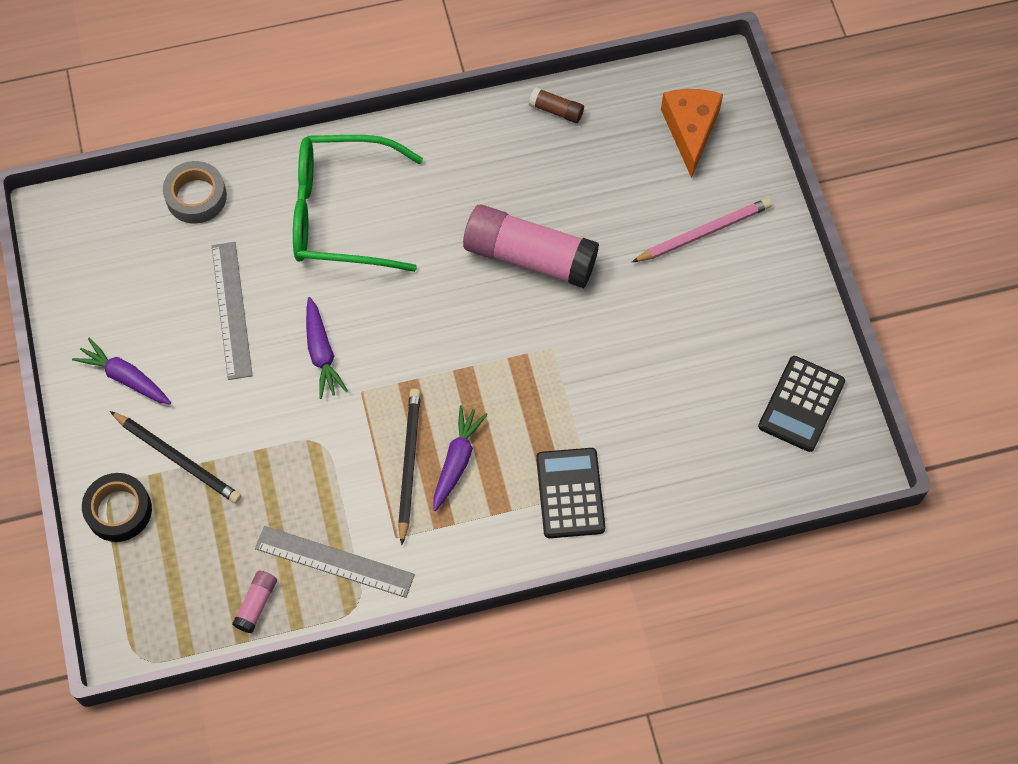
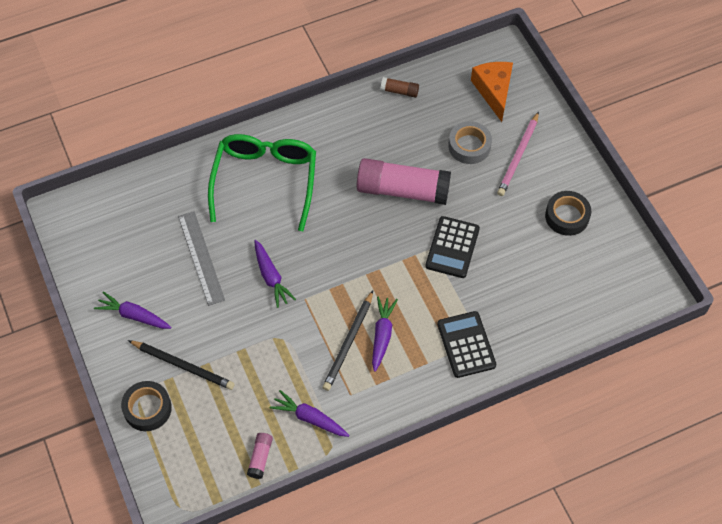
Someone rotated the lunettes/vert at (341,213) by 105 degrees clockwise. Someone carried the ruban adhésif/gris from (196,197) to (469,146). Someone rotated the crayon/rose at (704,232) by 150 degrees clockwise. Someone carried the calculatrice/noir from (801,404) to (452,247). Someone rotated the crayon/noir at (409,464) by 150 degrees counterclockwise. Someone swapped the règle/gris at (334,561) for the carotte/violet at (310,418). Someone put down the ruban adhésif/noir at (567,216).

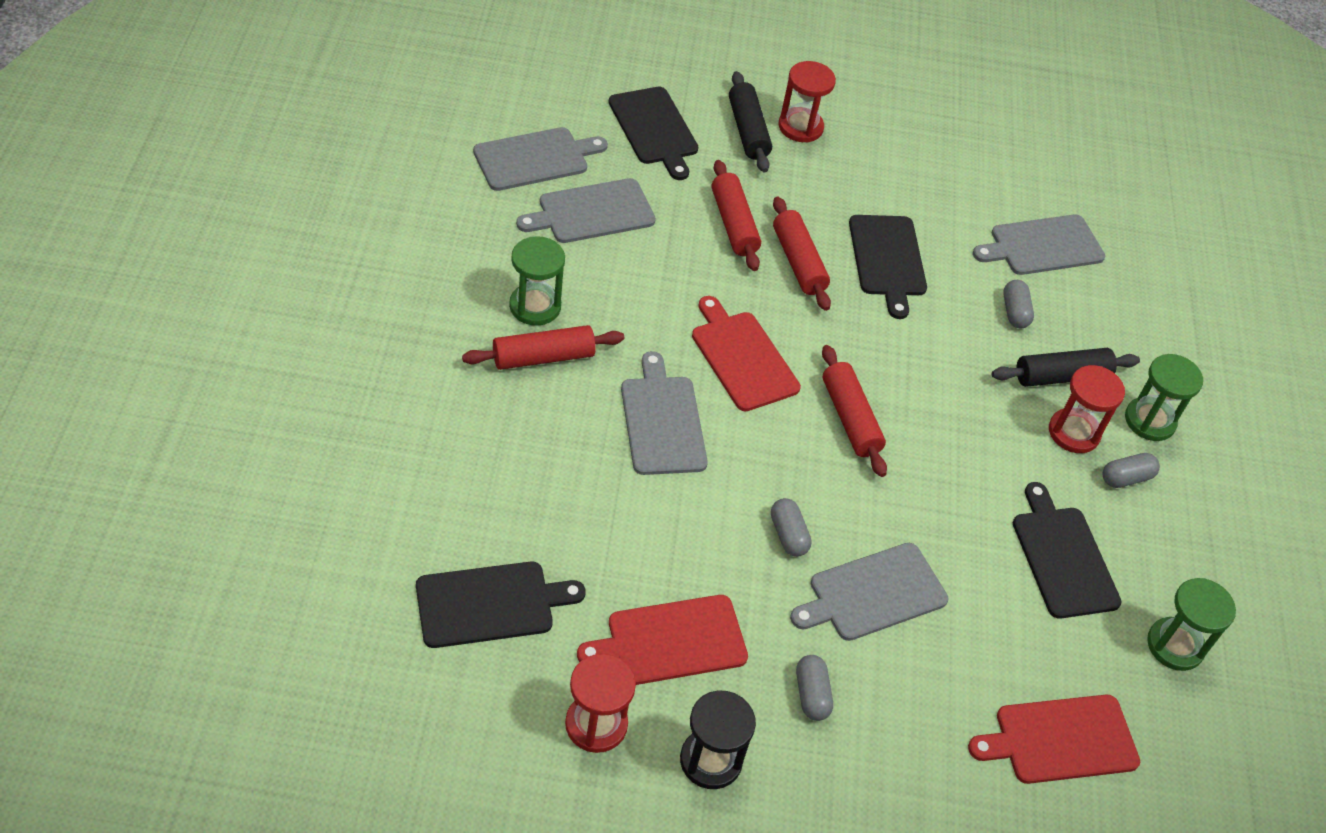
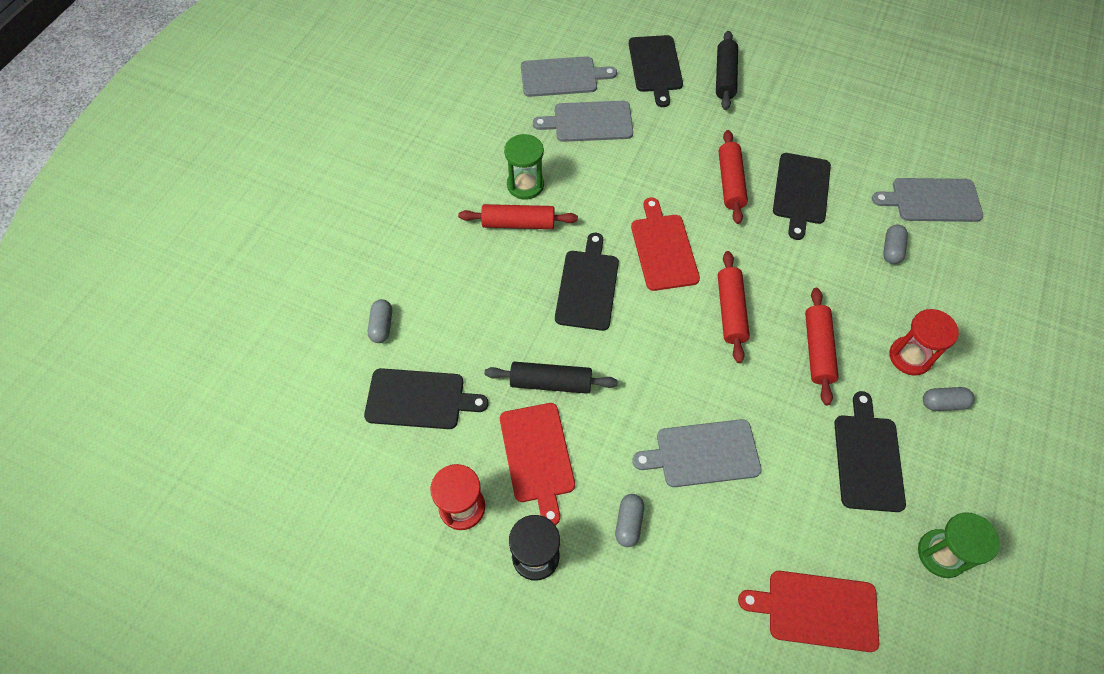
Someone took away the sablier/rouge at (800,127). Someone carried the rouleau à pâtisserie/rouge from (734,224) to (817,350). Someone carried the rouleau à pâtisserie/noir from (1061,376) to (550,382). Someone repainted the planche à découper/gris at (662,421), which became the planche à découper/noir at (587,286). Someone took away the sablier/vert at (1149,421). Someone carried the gélule/gris from (788,535) to (382,326). Someone rotated the planche à découper/rouge at (671,641) by 105 degrees counterclockwise.

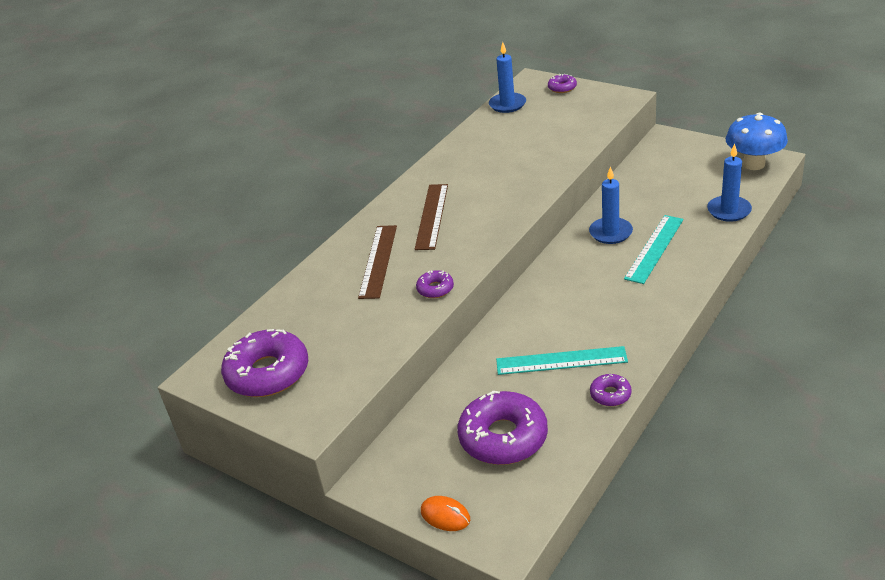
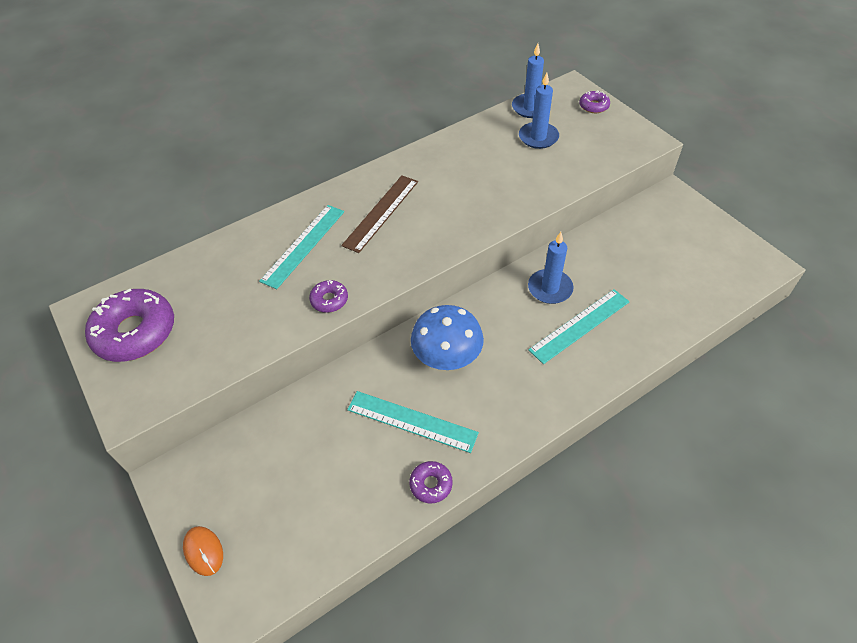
Someone carried the champignon/bleu from (753,164) to (447,358). Someone carried the bougie/bleu from (729,211) to (538,137). Someone repainted the règle/marron at (378,261), which became the règle/turquoise at (303,245). Someone took away the beignet/violet at (503,437).

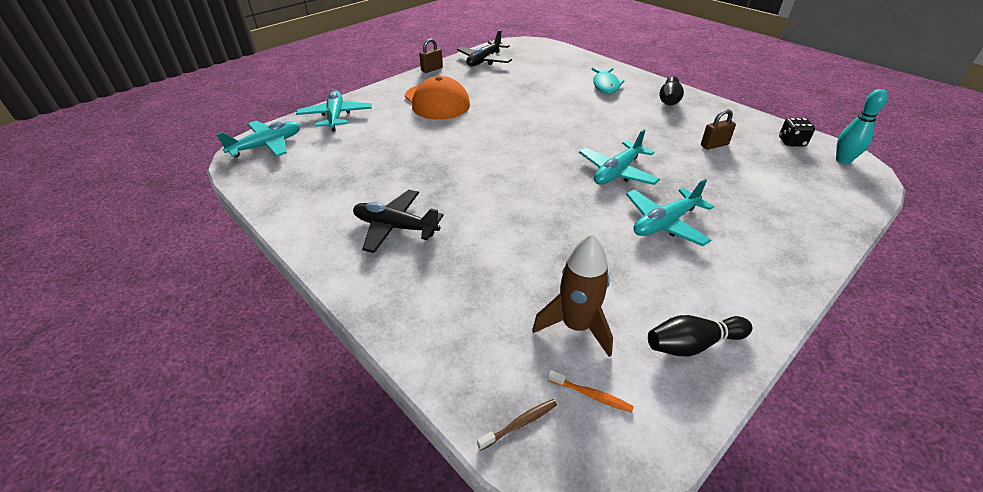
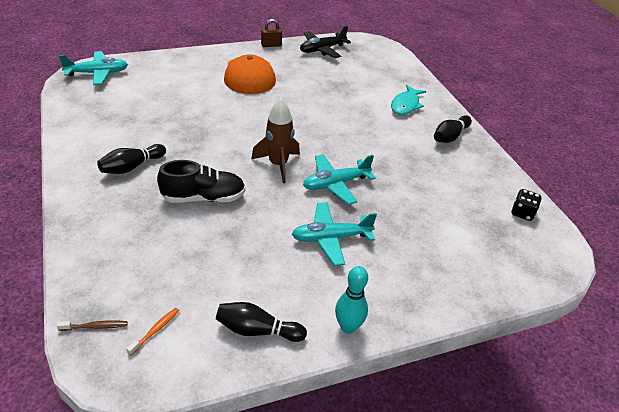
Someone carried the quille/turquoise from (843,160) to (348,327). Someone took away the avion/turquoise at (335,117). Someone took away the cadenas/marron at (714,145). Someone swapped the avion/noir at (395,227) for the quille/noir at (132,167). Someone carried the fusée/marron from (576,326) to (278,165). Someone rotated the brosse à dents/orange at (591,395) by 105 degrees counterclockwise. Someone put down the chaussure/noir at (203,198).

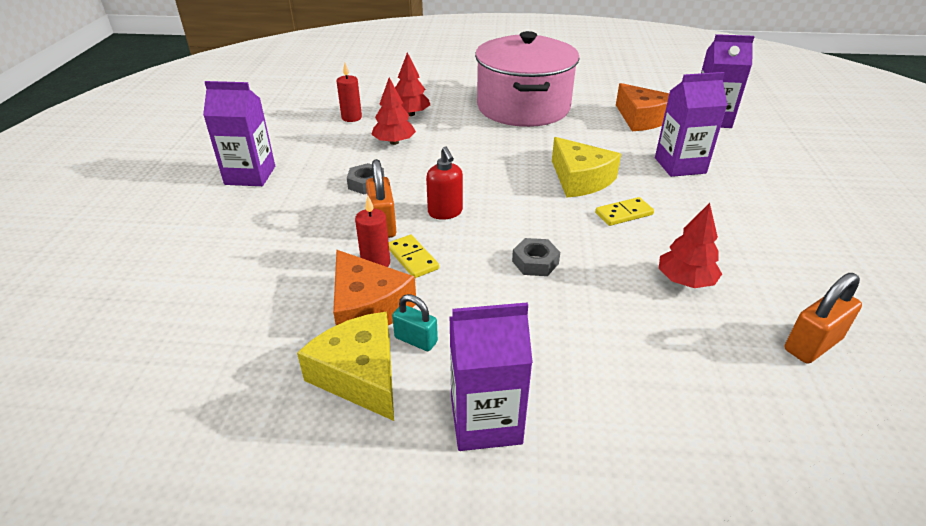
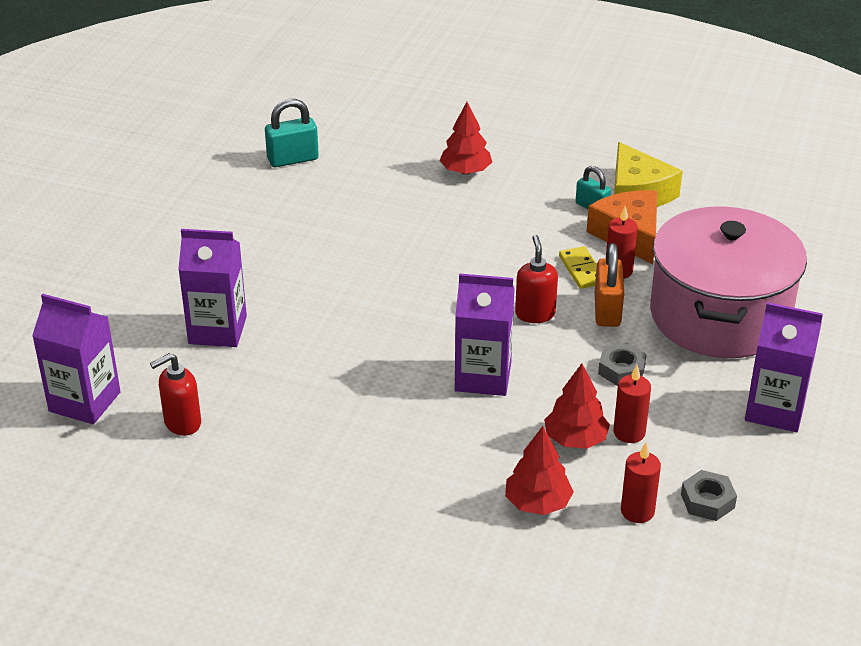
Someone carried the marmite/rose from (523,107) to (719,316). Someone swapped the fromage/orange at (642,118) for the distributeur de savon/rouge at (182,423). Someone took away the fromage/jaune at (580,179). Someone took away the domino/jaune at (624,214). Someone carried the arbre/rouge from (685,280) to (465,171). Someone carried the écrou/gris from (535,262) to (707,501). Someone repainted the cadenas/orange at (812,344), which became the cadenas/turquoise at (293,159). Someone carried the brique de lait/violet from (486,421) to (483,377). Someone put down the bougie/rouge at (629,432).

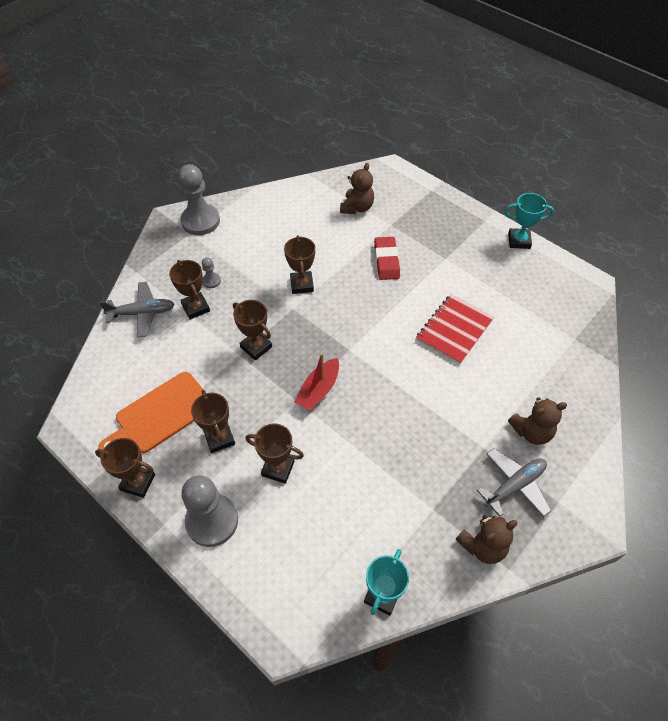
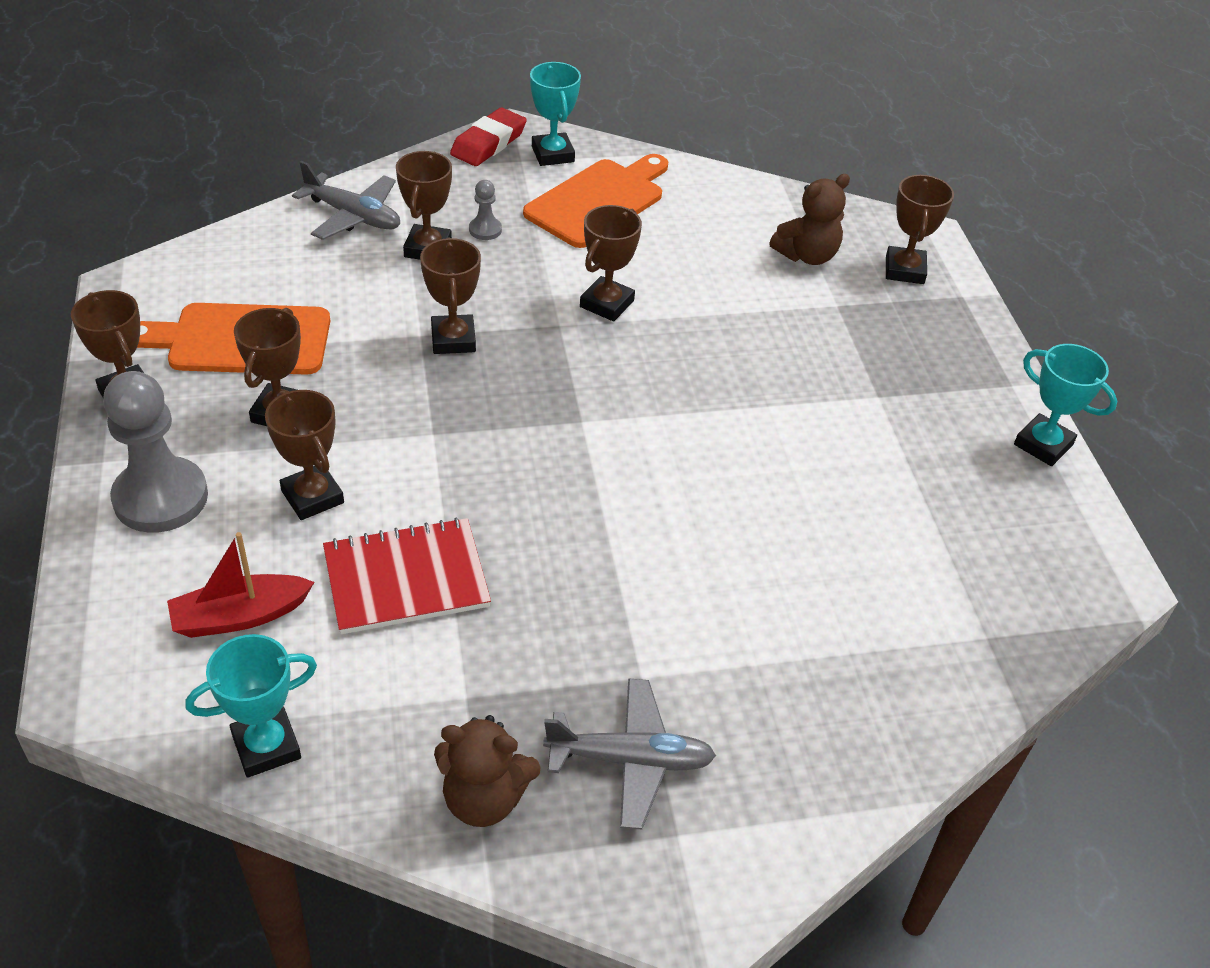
Someone swapped the pion/gris at (200,221) for the trophée/turquoise at (553,154). Someone carried the gomme/rouge from (386,261) to (488,143). Someone carried the carnet/rouge from (454,330) to (406,579). Someone carried the bateau/rouge from (318,390) to (240,616). Someone took away the ours en peluche/marron at (531,431). Someone put down the planche à découper/orange at (599,201). Someone put down the trophée/marron at (904,270).

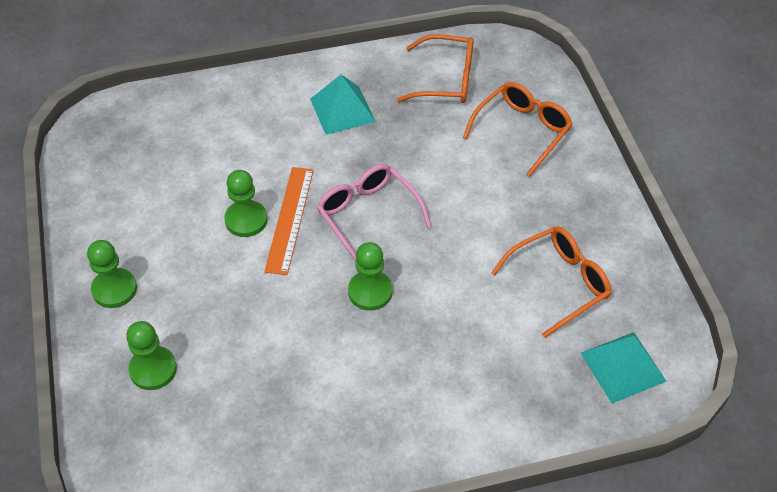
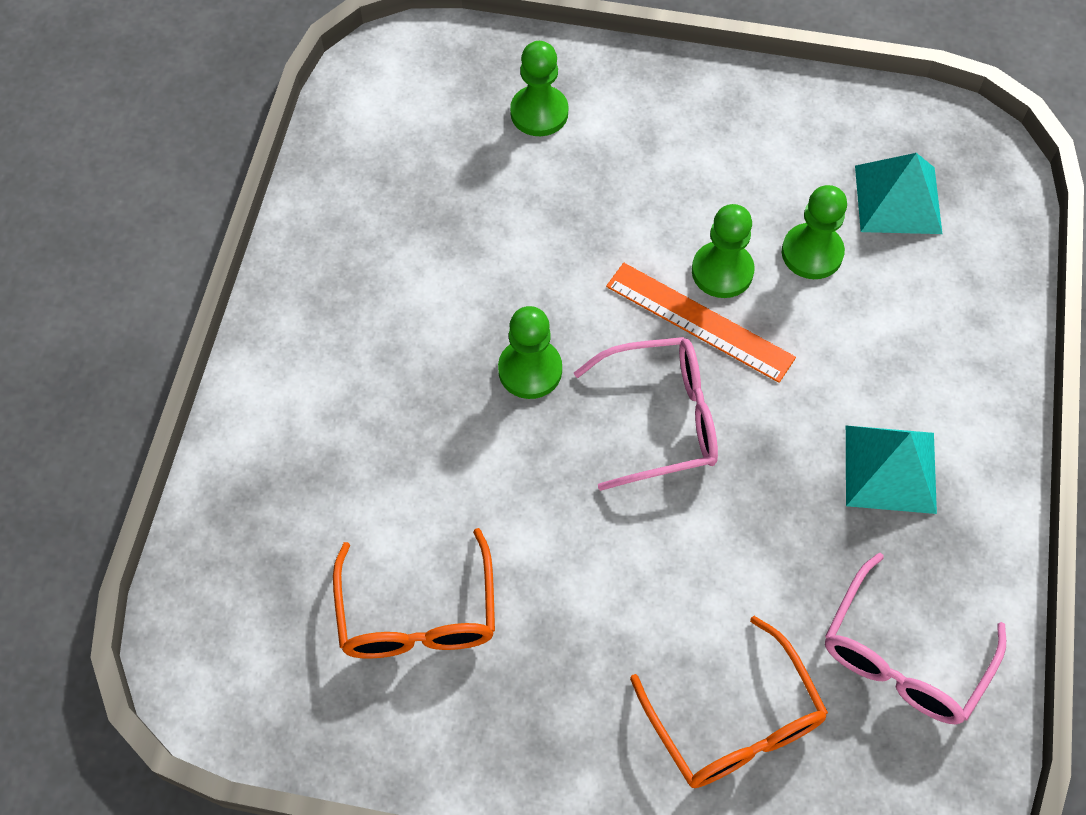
Someone repainted the lunettes/orange at (446,80), which became the lunettes/rose at (903,657). Someone carried the pion/vert from (114,289) to (812,253). Someone carried the pyramide/turquoise from (622,367) to (898,199).

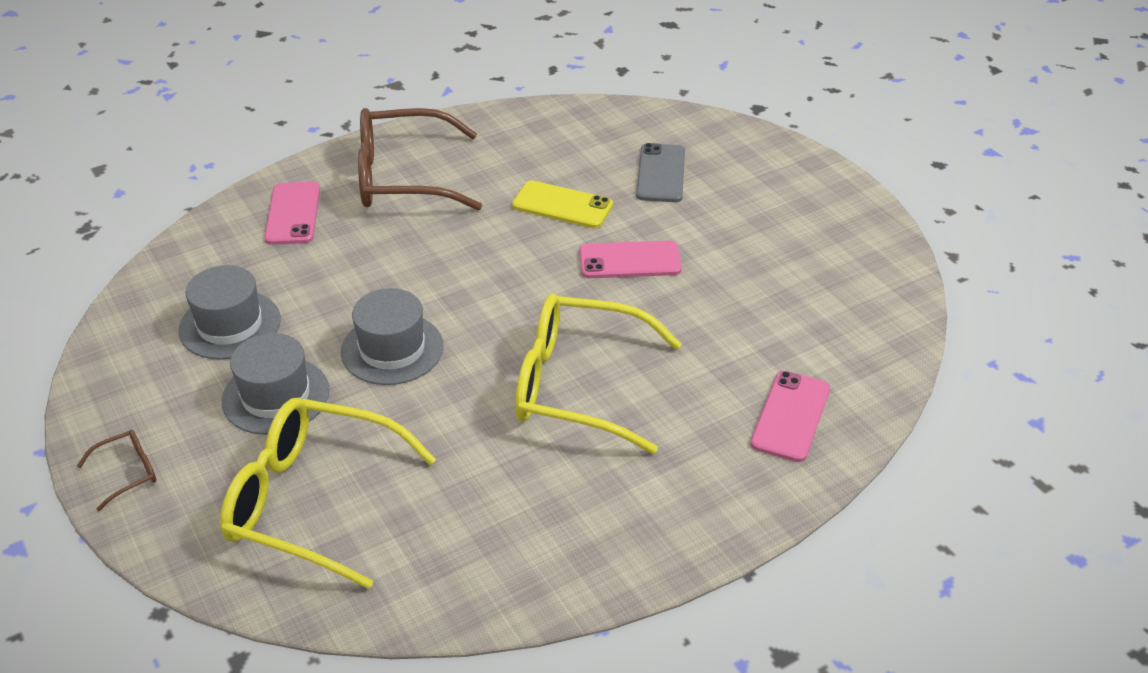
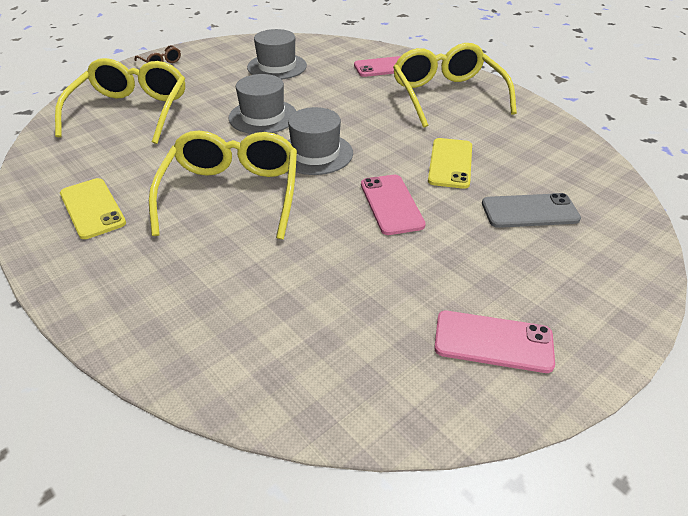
Someone repainted the lunettes/marron at (403,177), which became the lunettes/jaune at (446,95). Someone carried the chapeau/gris from (276,396) to (315,153). Someone carried the téléphone/rose from (790,416) to (493,342). Someone put down the téléphone/jaune at (92,208).

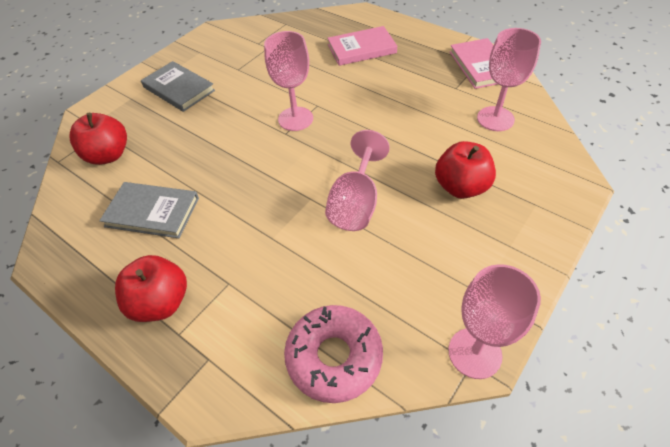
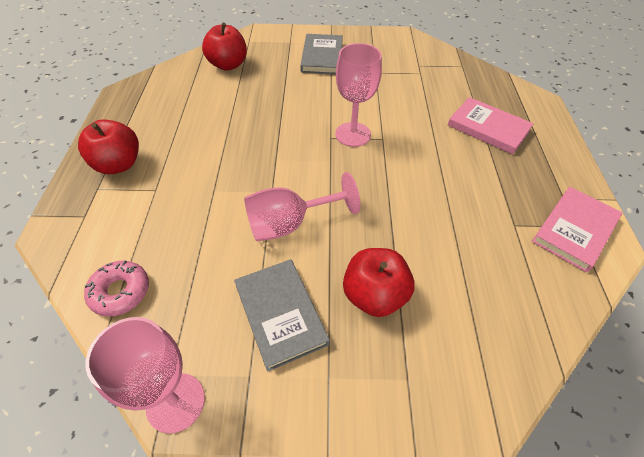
Someone took away the verre à pied/rose at (495,119). Someone carried the livre/gris from (152,212) to (280,314). Someone scaled the beignet/rose at (334,357) by 0.66.

